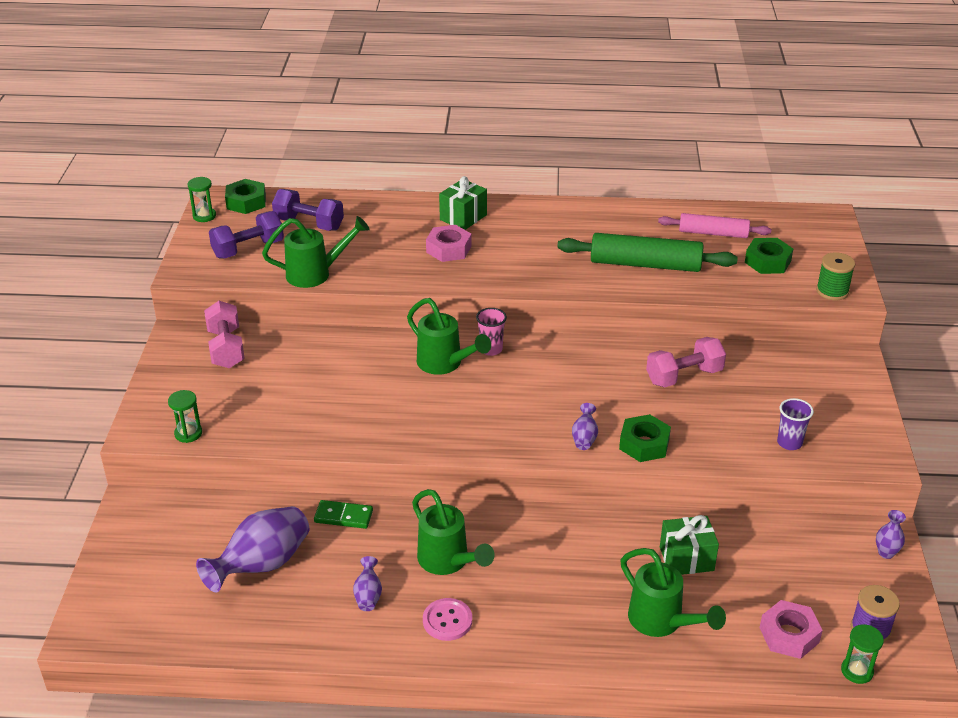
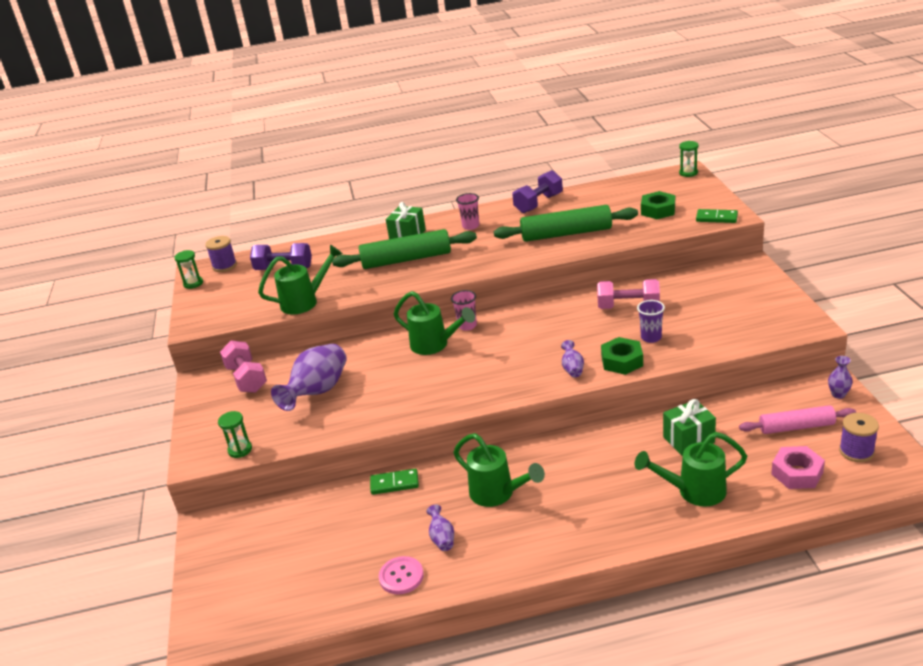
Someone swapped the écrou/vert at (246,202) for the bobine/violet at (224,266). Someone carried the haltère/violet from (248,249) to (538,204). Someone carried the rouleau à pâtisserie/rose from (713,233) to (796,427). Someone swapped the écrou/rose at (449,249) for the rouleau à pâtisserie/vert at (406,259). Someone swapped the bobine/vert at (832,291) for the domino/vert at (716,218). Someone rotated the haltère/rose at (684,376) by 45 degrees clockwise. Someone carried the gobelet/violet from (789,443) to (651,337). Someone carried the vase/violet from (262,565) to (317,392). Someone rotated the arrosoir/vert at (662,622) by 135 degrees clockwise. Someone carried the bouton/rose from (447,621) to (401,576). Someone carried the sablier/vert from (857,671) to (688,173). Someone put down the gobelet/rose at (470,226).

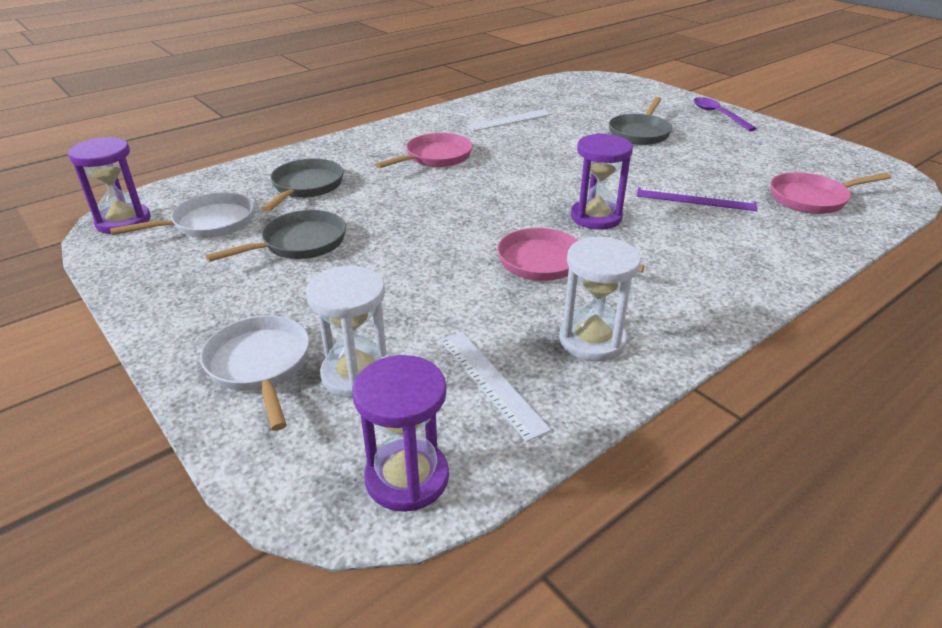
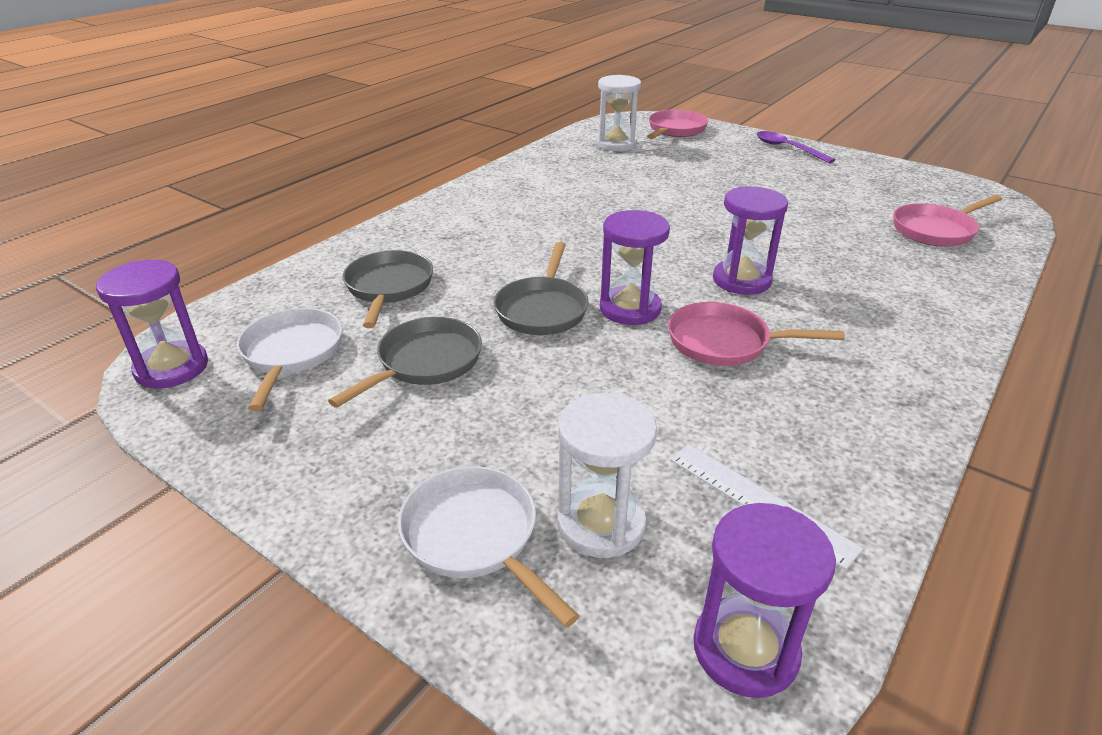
Someone carried the poêle/gris from (640,133) to (542,309). Someone took away the règle/blanc at (509,120). Someone carried the poêle/rose from (435,157) to (675,130). Someone took away the règle/violet at (695,199). Someone rotated the poêle/blanc at (209,223) by 45 degrees counterclockwise. Someone carried the sablier/blanc from (592,340) to (616,144). Someone put down the sablier/violet at (630,309).

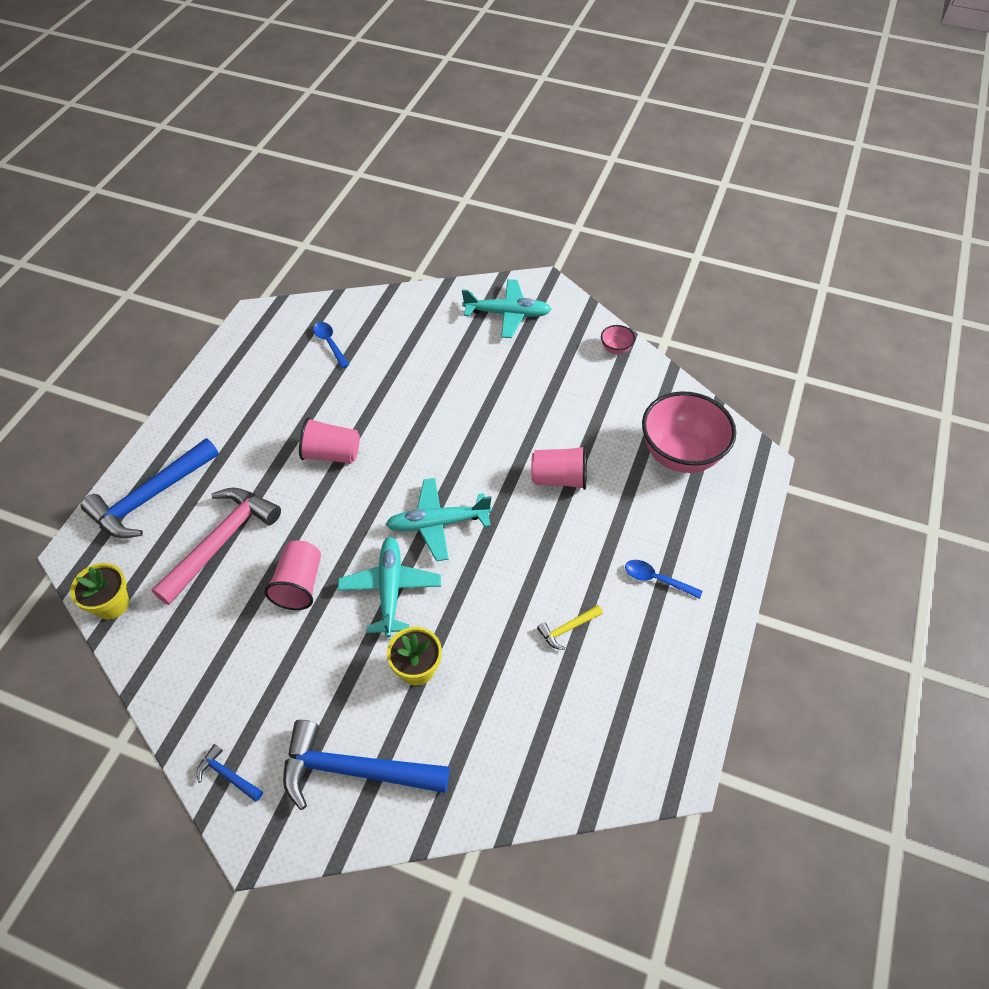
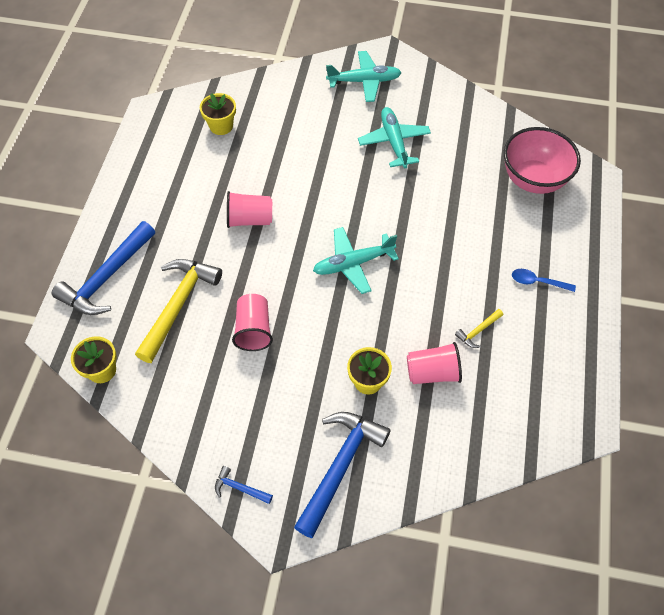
Someone swapped the cuillère/bleu at (330,343) for the pot de fleurs/jaune at (221,126). Someone took away the bol/rose at (616,349). Someone carried the gobelet/rose from (559,478) to (432,372). Someone repainted the marteau/rose at (221,542), which became the marteau/jaune at (178,305). Someone carried the avion/turquoise from (390,589) to (394,142). Someone rotated the marteau/bleu at (354,770) by 120 degrees clockwise.

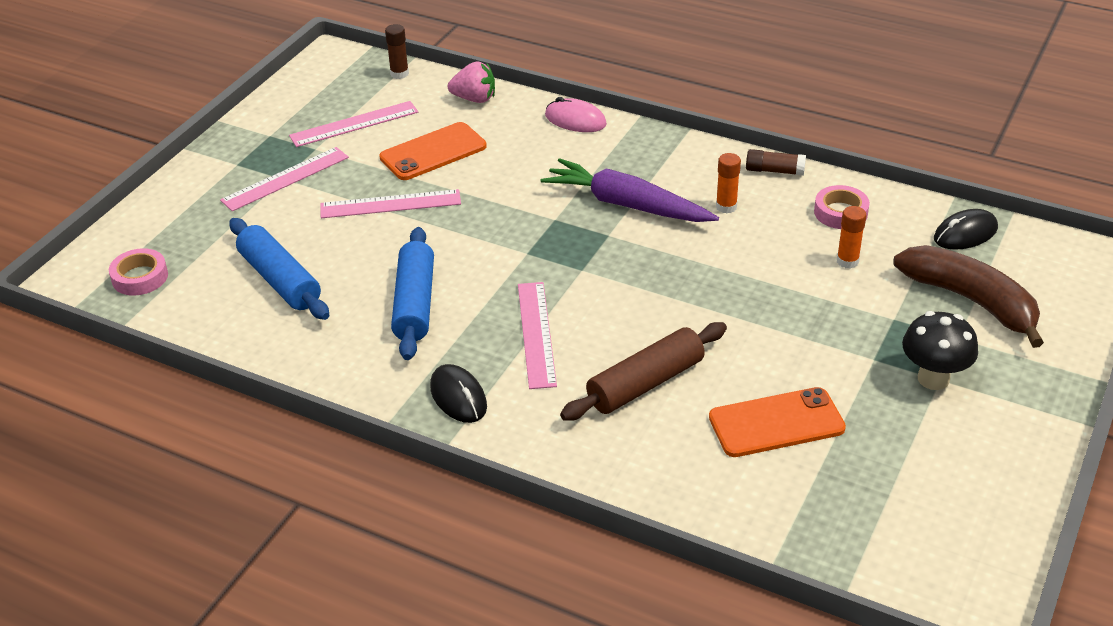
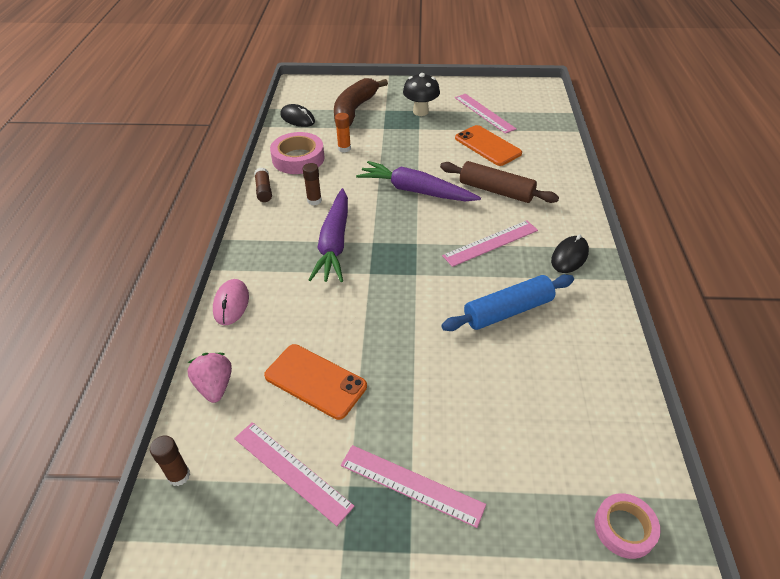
Someone repainted the bâton de colle/orange at (726,207), which became the bâton de colle/marron at (314,200). Someone scaled the ruban adhésif/rose at (840,212) by 1.56. Someone carried the règle/rose from (390,204) to (484,113). Someone took away the rouleau à pâtisserie/bleu at (280,280). Someone put down the carotte/violet at (415,191).

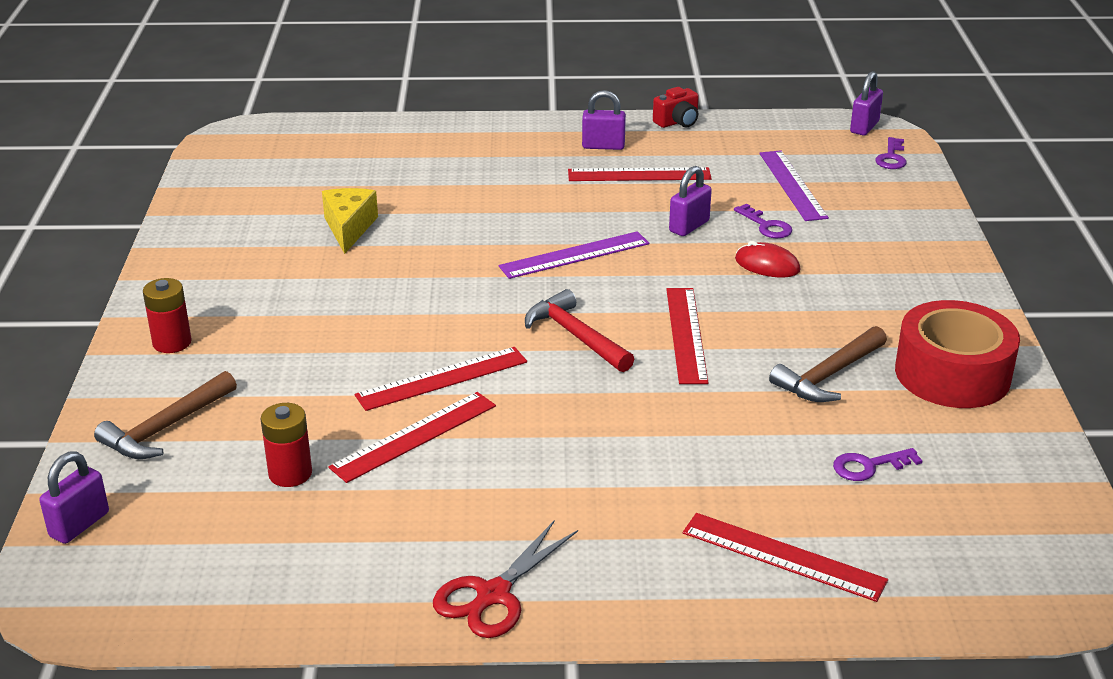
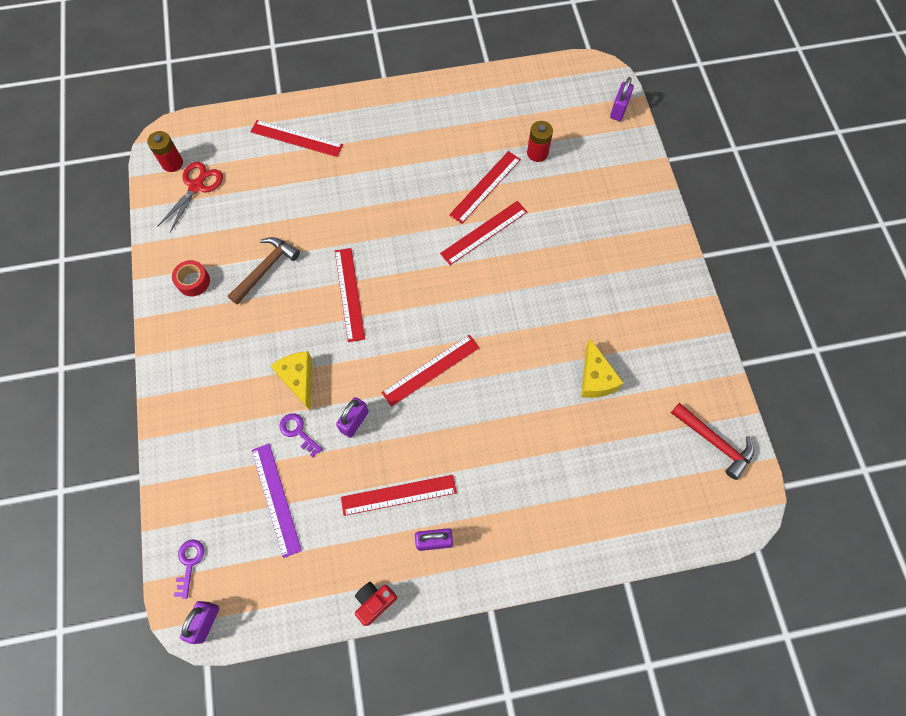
Someone repainted the règle/violet at (574,255), which became the règle/rouge at (431,370). Someone swapped the souris/rouge at (767,265) for the fromage/jaune at (298,379). Someone carried the pile/rouge from (172,342) to (172,163). Someone carried the marteau/rouge from (576,336) to (714,442). Someone scaled the ruban adhésif/rouge at (952,374) by 0.49. Someone took away the marteau/marron at (166,428). Someone took away the clé/violet at (869,466). Someone carried the ciseaux/rouge from (493,595) to (196,186).

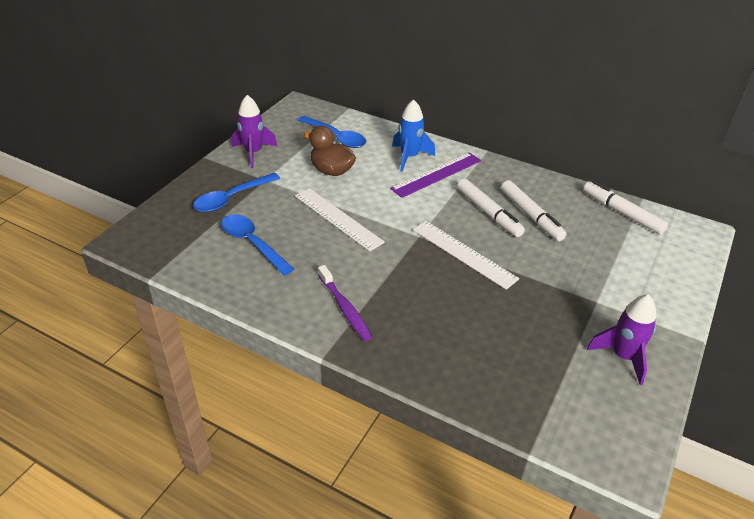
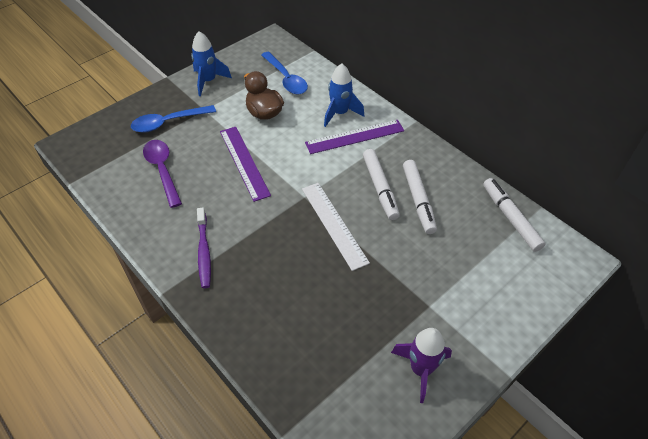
Someone repainted the fusée/violet at (253,153), which became the fusée/bleu at (208,81). Someone repainted the règle/blanc at (338,218), which became the règle/violet at (244,162). Someone repainted the cuillère/bleu at (253,243), which became the cuillère/violet at (162,170).

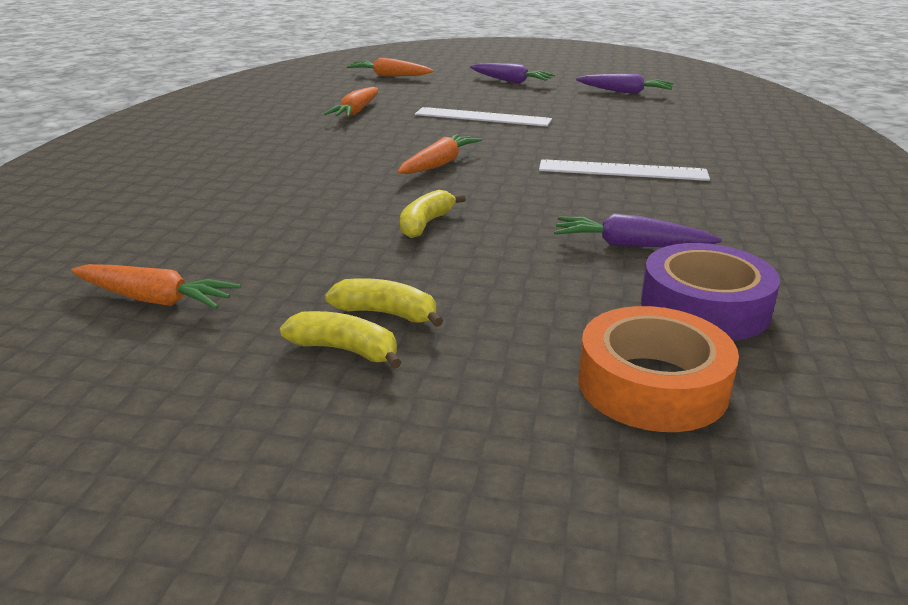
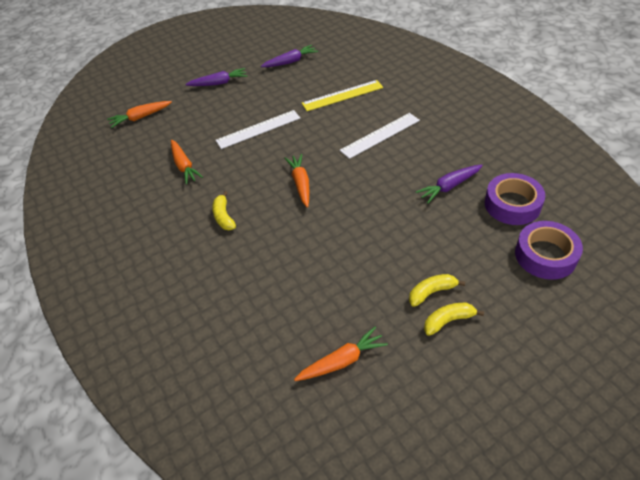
Someone carried the banane/jaune from (425,224) to (224,217). Someone repainted the ruban adhésif/orange at (652,385), which became the ruban adhésif/violet at (545,255). Someone put down the règle/jaune at (342,95).

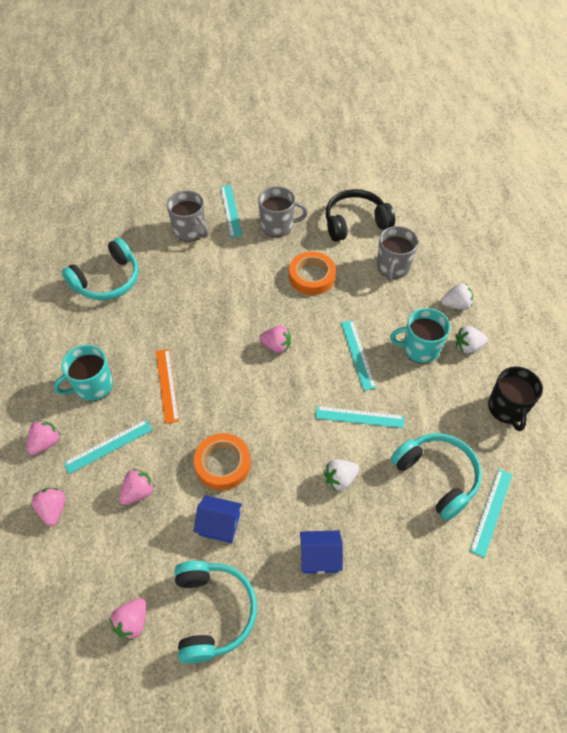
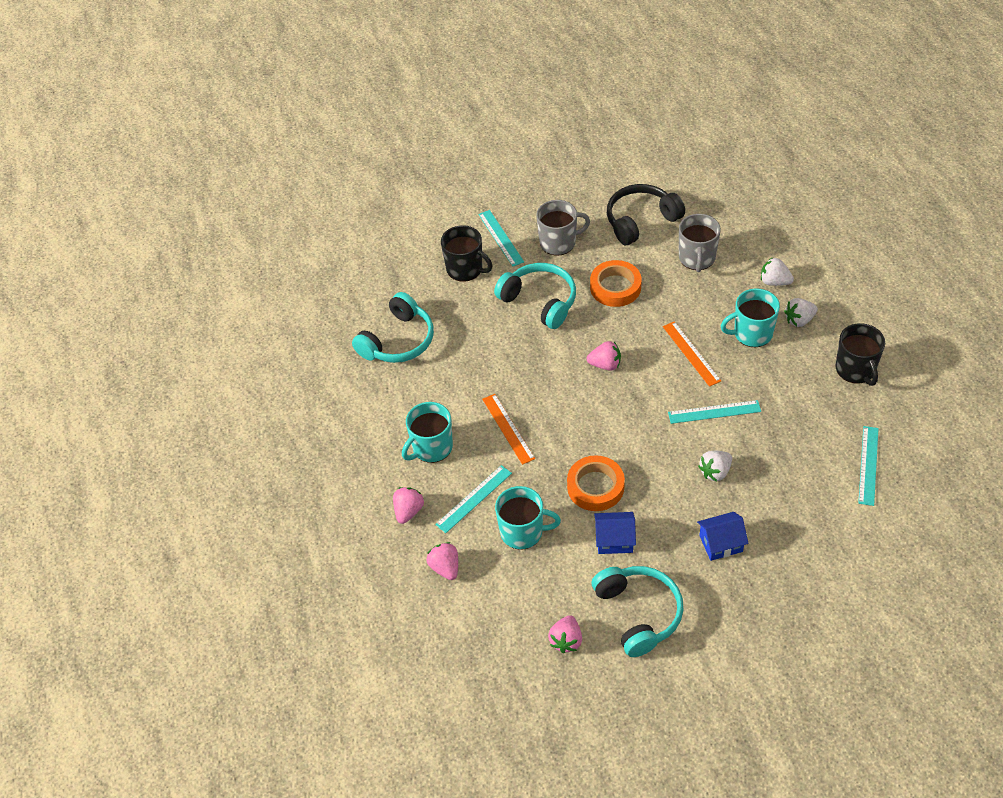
Someone repainted the tasse/gris at (190,231), which became the tasse/noir at (465,269). Someone rotated the fraise/blanc at (456,305) by 135 degrees counterclockwise. Someone repainted the règle/turquoise at (357,354), which became the règle/orange at (691,353). Someone carried the casque audio/turquoise from (437,476) to (540,301). Someone swapped the fraise/rose at (138,492) for the tasse/turquoise at (522,532).

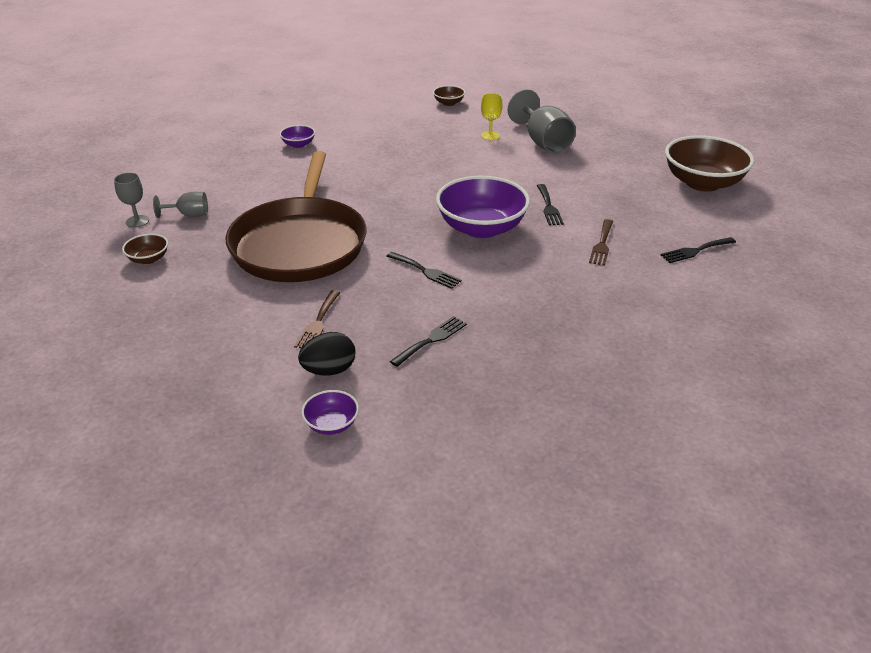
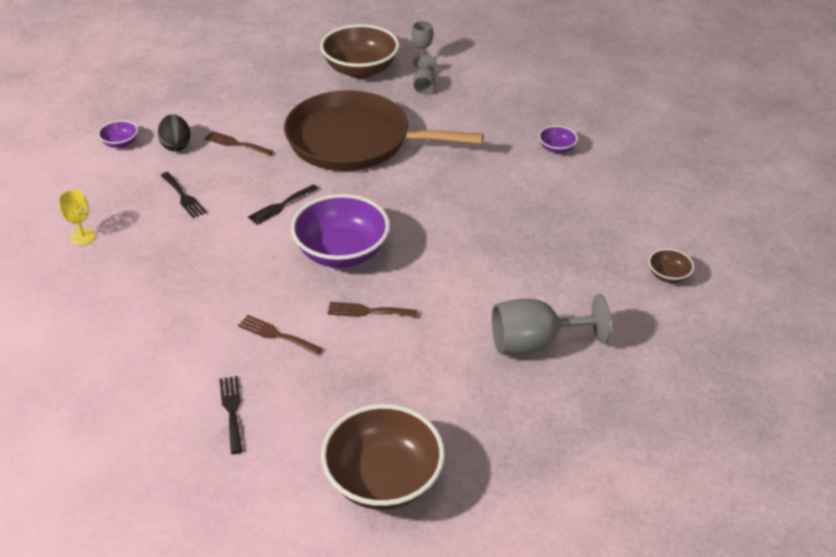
Someone carried the verre à pied/jaune from (490,136) to (83,237). Someone repainted the fourchette/noir at (549,207), which became the fourchette/marron at (367,311). Someone scaled the bol/marron at (148,259) by 2.21.

